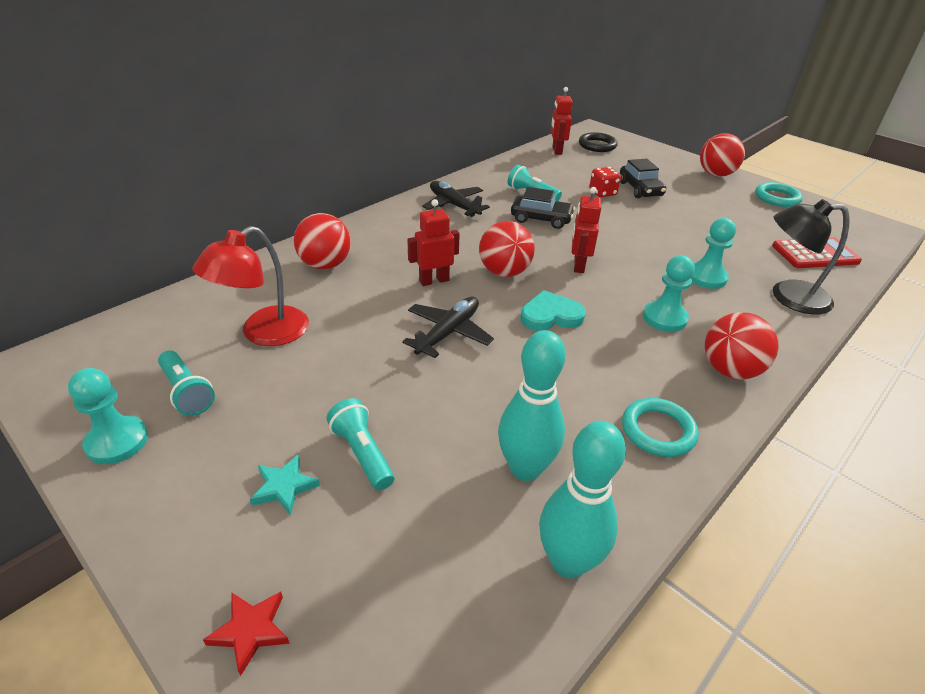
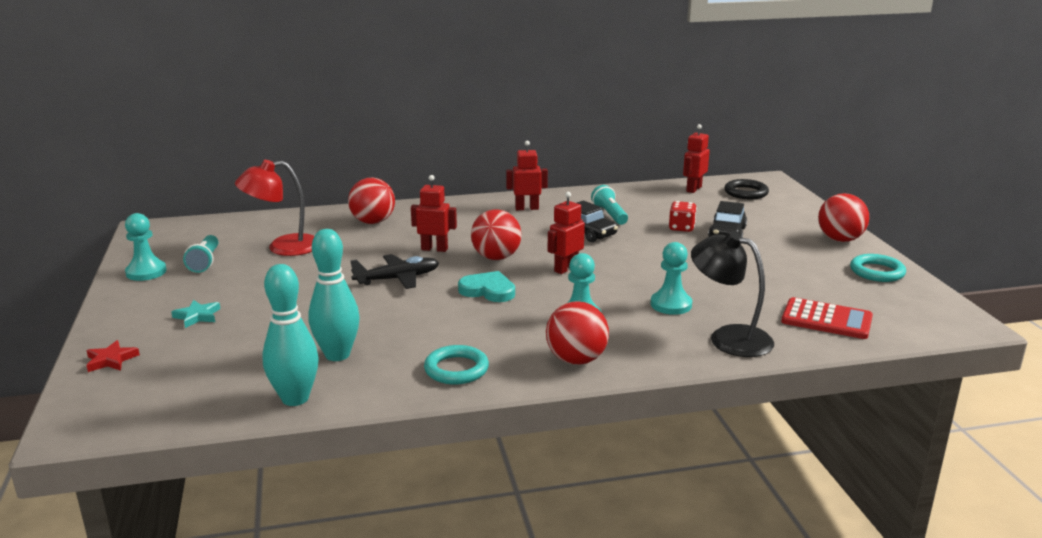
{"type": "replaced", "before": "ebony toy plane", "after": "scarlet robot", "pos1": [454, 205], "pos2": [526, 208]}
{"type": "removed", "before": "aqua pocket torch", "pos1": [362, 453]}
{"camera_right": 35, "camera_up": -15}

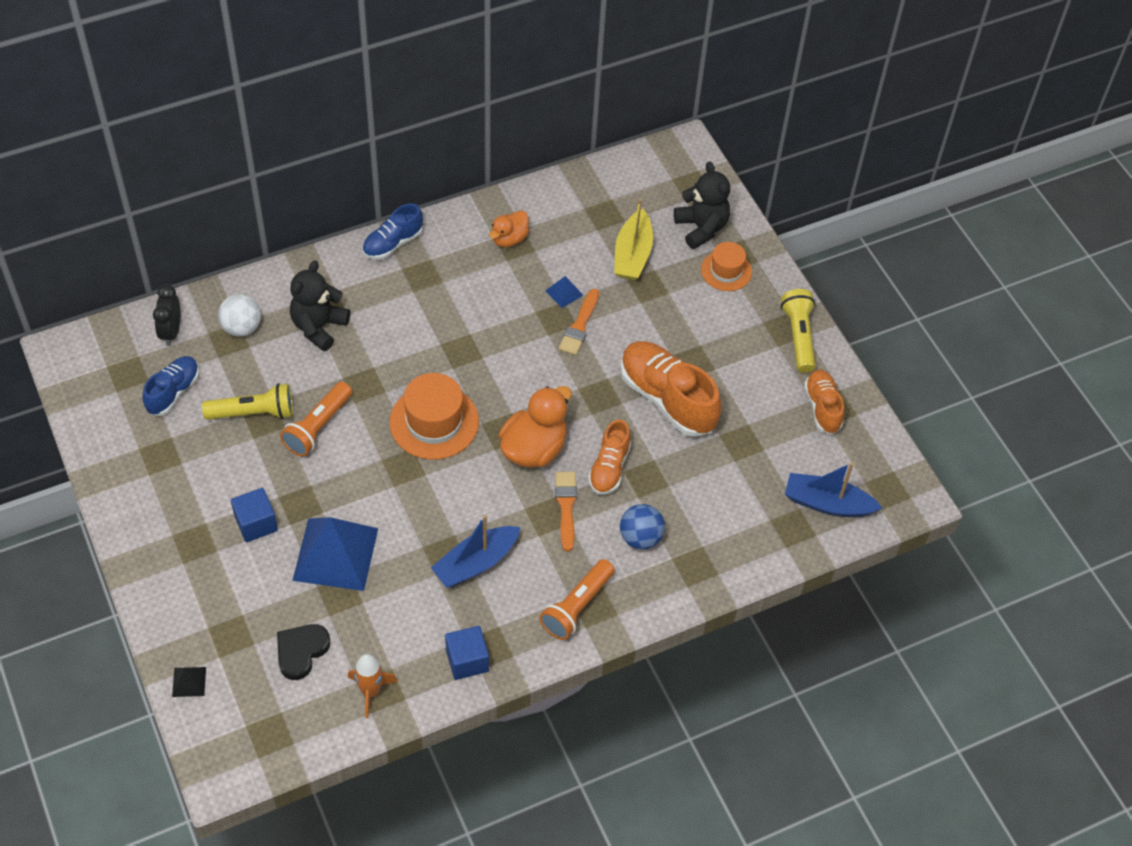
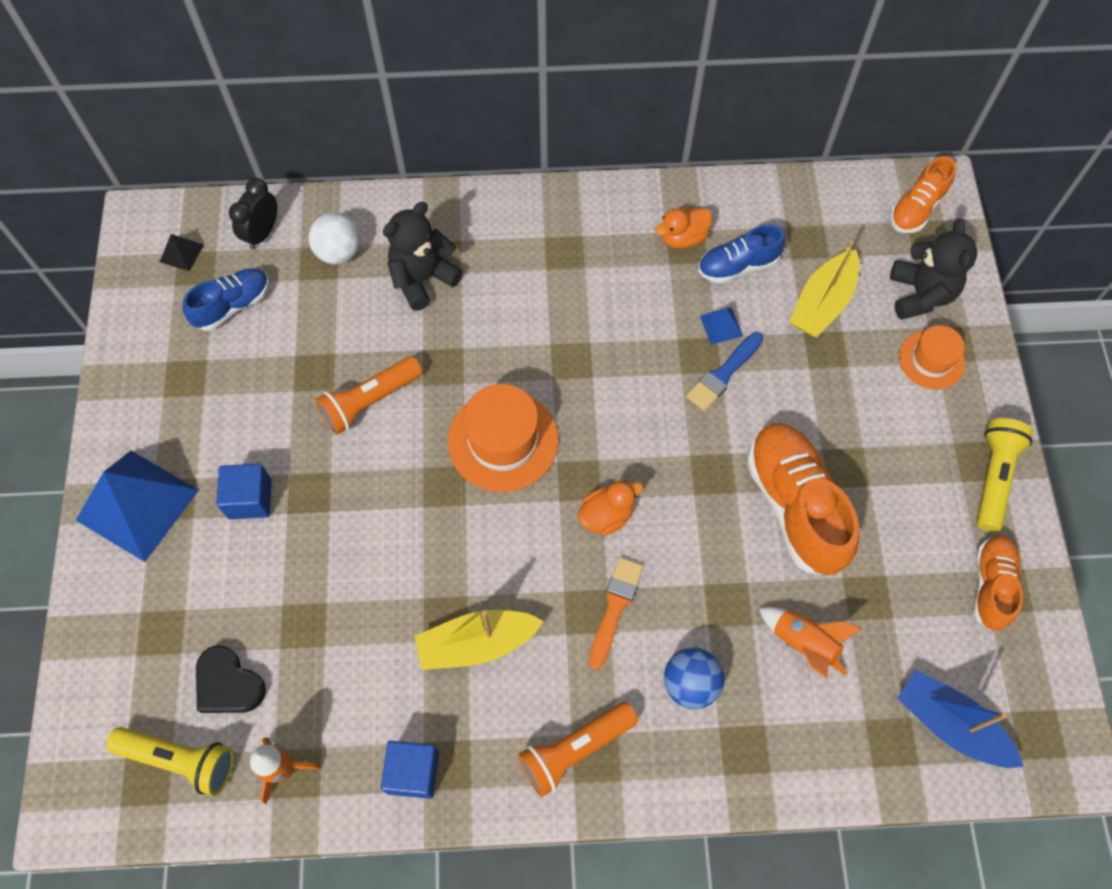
{"type": "moved", "before": "cobalt pyramid", "pos1": [335, 554], "pos2": [137, 504]}
{"type": "moved", "before": "bright yellow pocket torch", "pos1": [253, 413], "pos2": [180, 759]}
{"type": "moved", "before": "ebony pyramid", "pos1": [189, 681], "pos2": [181, 253]}
{"type": "turned", "before": "ebony heart shape", "pos1": [301, 651], "pos2": [228, 684], "turn": -105}
{"type": "recoloured", "before": "cobalt toy boat", "after": "bright yellow toy boat", "pos1": [476, 563], "pos2": [477, 643]}
{"type": "resized", "before": "bright orange rubber duck", "pos1": [534, 448], "pos2": [606, 516], "scale": 0.59}
{"type": "recoloured", "before": "bright orange brush", "after": "cobalt brush", "pos1": [579, 326], "pos2": [723, 374]}
{"type": "moved", "before": "cobalt lace-up shoe", "pos1": [393, 243], "pos2": [737, 266]}
{"type": "added", "after": "bright orange spaceship", "pos2": [803, 643]}
{"type": "moved", "before": "bright orange lace-up shoe", "pos1": [609, 468], "pos2": [916, 209]}
{"camera_right": 25, "camera_up": 10}

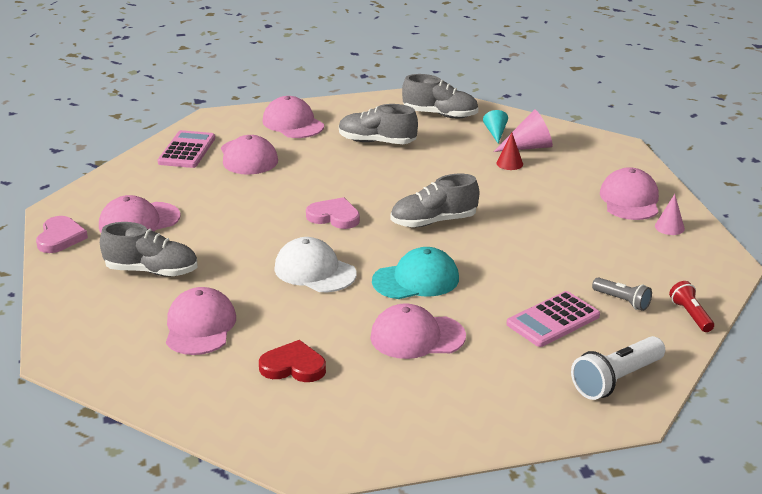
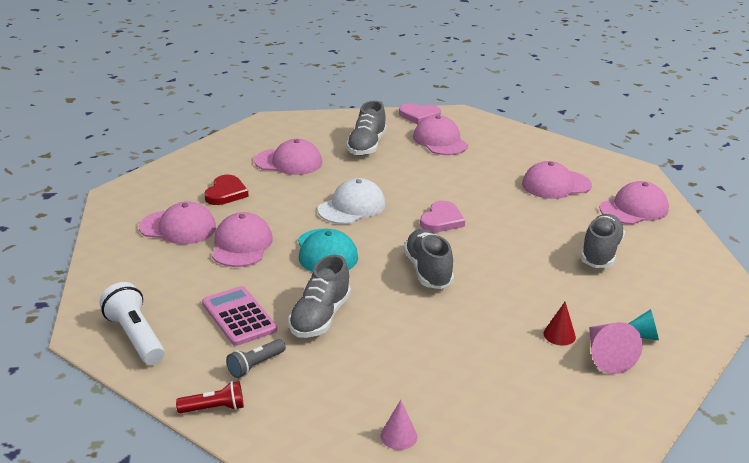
{"type": "moved", "before": "pink peaked cap", "pos1": [630, 200], "pos2": [178, 227]}
{"type": "moved", "before": "grey lace-up shoe", "pos1": [440, 115], "pos2": [320, 317]}
{"type": "removed", "before": "pink pocket calculator", "pos1": [187, 150]}
{"camera_right": 95, "camera_up": 0}

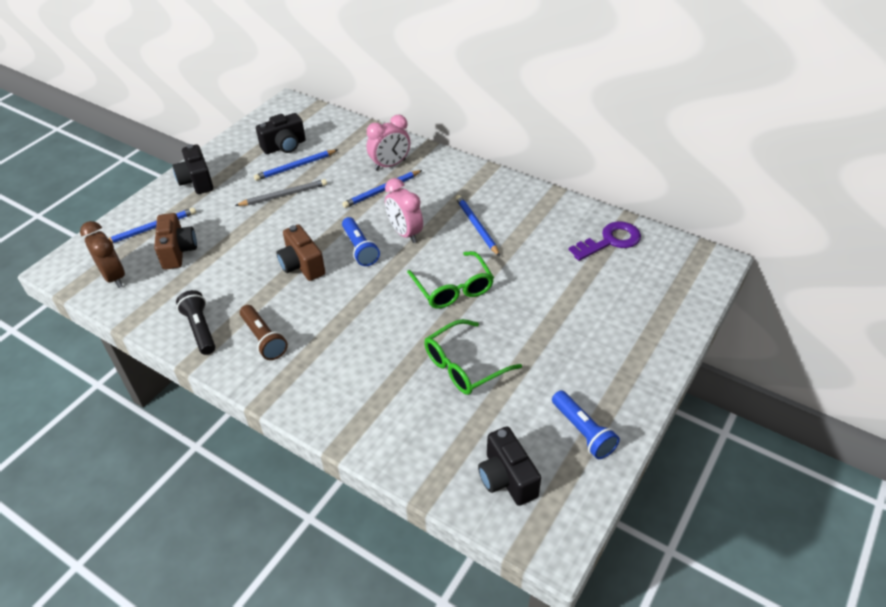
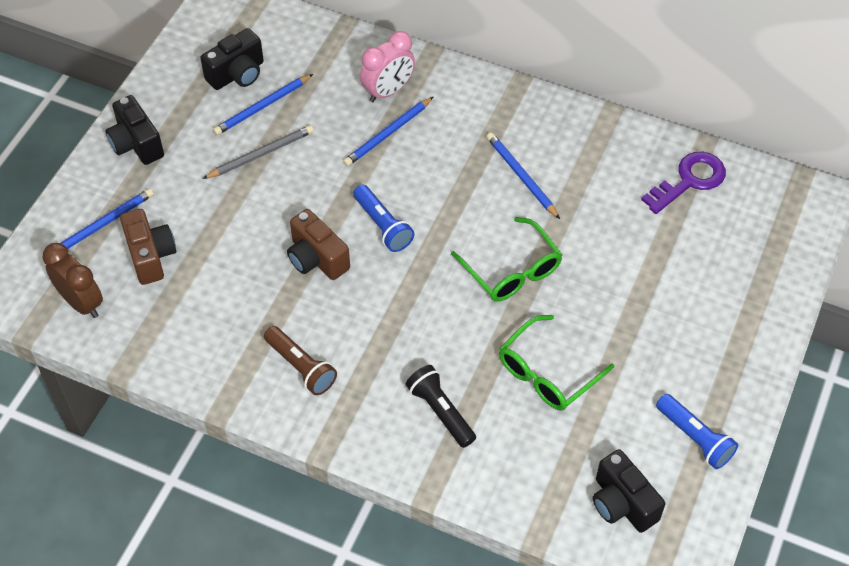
{"type": "moved", "before": "ebony pocket torch", "pos1": [200, 329], "pos2": [440, 411]}
{"type": "removed", "before": "pink clock", "pos1": [405, 233]}
{"camera_right": -10, "camera_up": 10}

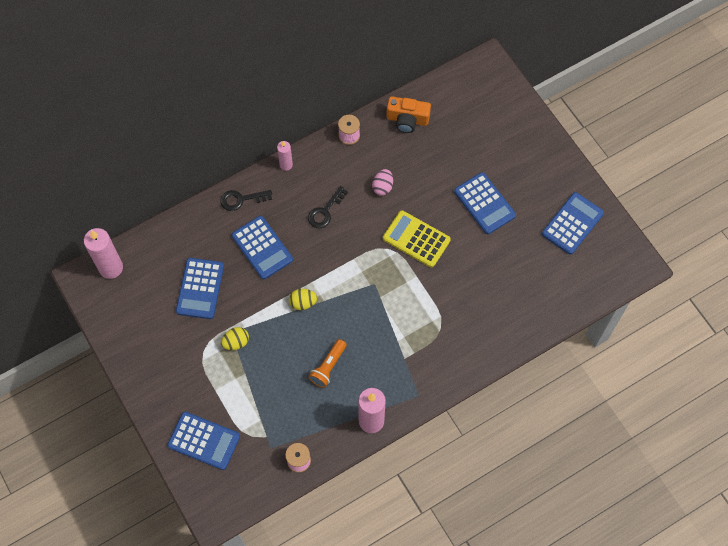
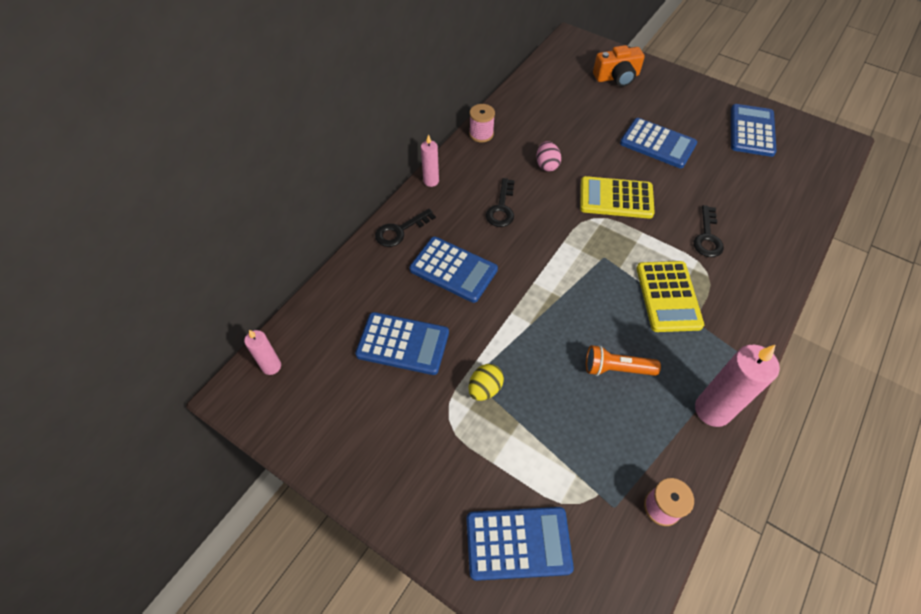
{"type": "resized", "before": "pink pillar candle", "pos1": [111, 268], "pos2": [271, 366], "scale": 0.56}
{"type": "turned", "before": "cobalt pocket calculator", "pos1": [200, 288], "pos2": [403, 344], "turn": -60}
{"type": "turned", "before": "bright orange pocket torch", "pos1": [328, 367], "pos2": [616, 368], "turn": 90}
{"type": "moved", "before": "bright orange compact camera", "pos1": [407, 119], "pos2": [617, 77]}
{"type": "added", "after": "bright yellow pocket calculator", "pos2": [668, 296]}
{"type": "added", "after": "ebony key", "pos2": [707, 237]}
{"type": "removed", "before": "bright yellow egg", "pos1": [303, 303]}
{"camera_right": -25, "camera_up": -10}

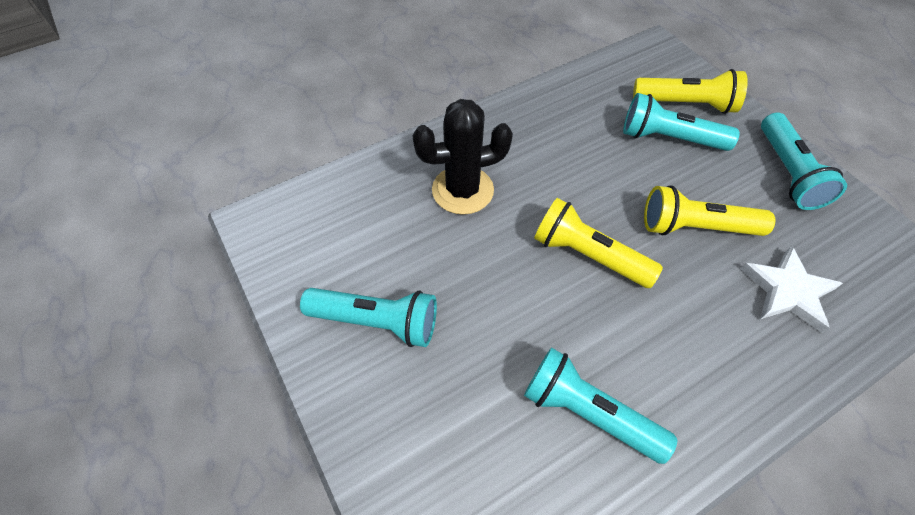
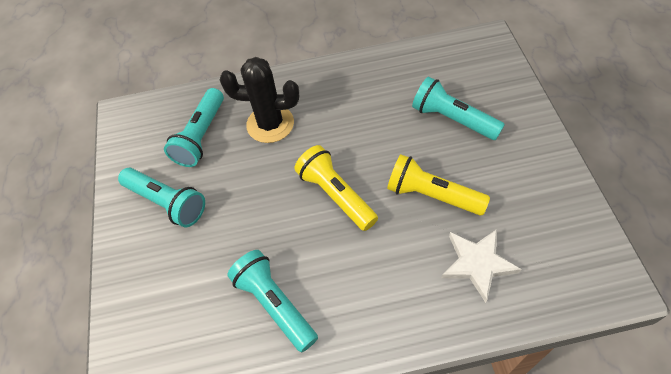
{"type": "moved", "before": "aqua pocket torch", "pos1": [787, 172], "pos2": [201, 136]}
{"type": "removed", "before": "bright yellow pocket torch", "pos1": [686, 104]}
{"camera_right": 25, "camera_up": 0}

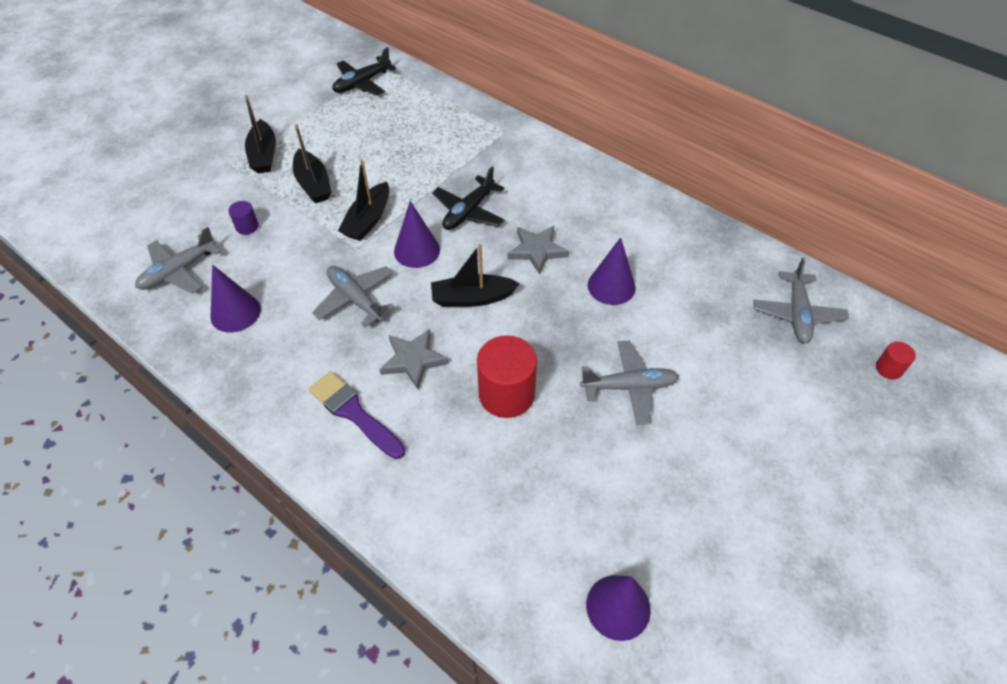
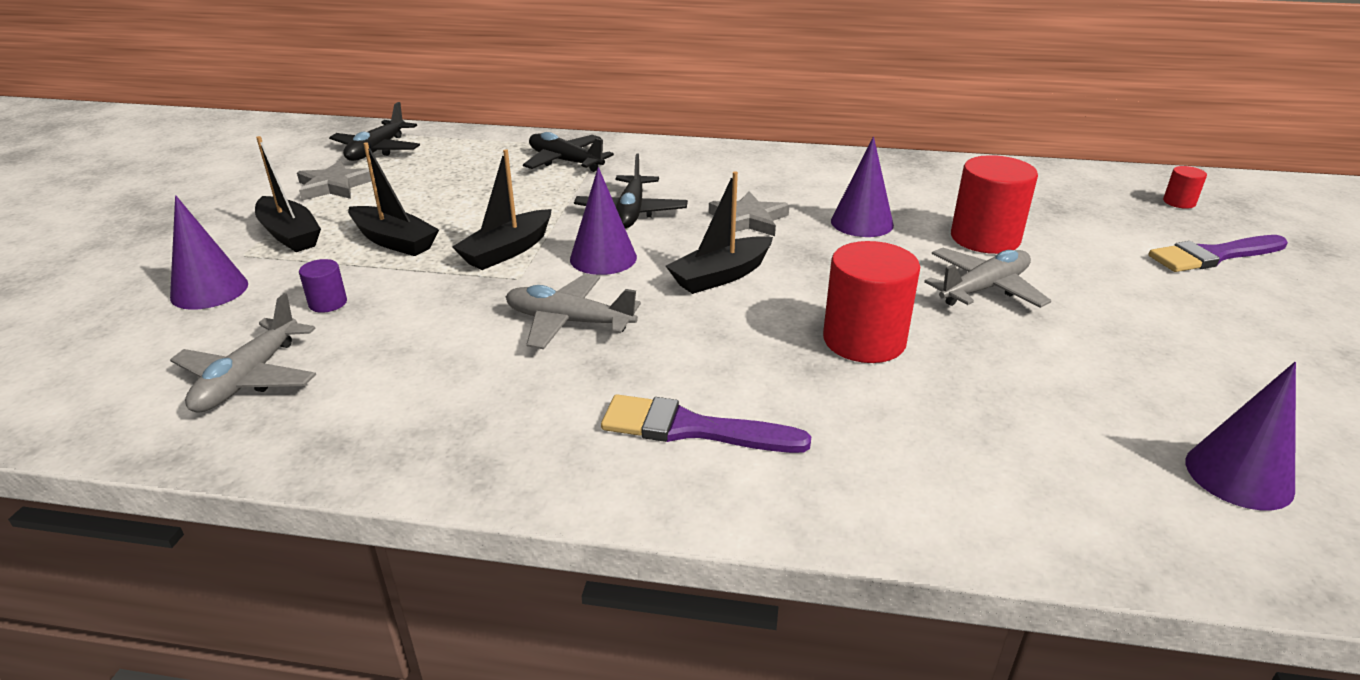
{"type": "moved", "before": "royal purple cone shape", "pos1": [235, 312], "pos2": [209, 290]}
{"type": "moved", "before": "grey star", "pos1": [413, 360], "pos2": [334, 186]}
{"type": "turned", "before": "ebony toy boat", "pos1": [368, 220], "pos2": [507, 251], "turn": 45}
{"type": "added", "after": "ebony toy plane", "pos2": [565, 162]}
{"type": "added", "after": "scarlet cylinder", "pos2": [985, 238]}
{"type": "added", "after": "royal purple brush", "pos2": [1213, 256]}
{"type": "removed", "before": "grey toy plane", "pos1": [797, 314]}
{"camera_right": -30, "camera_up": -20}

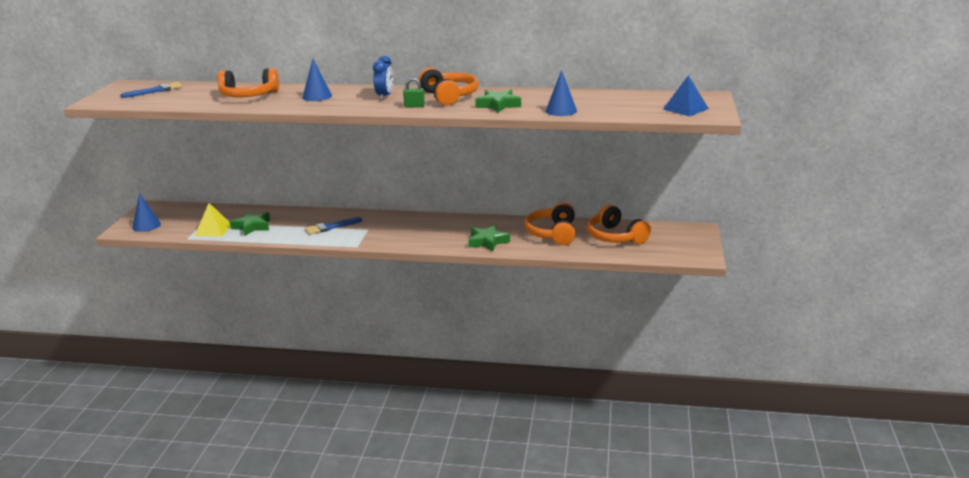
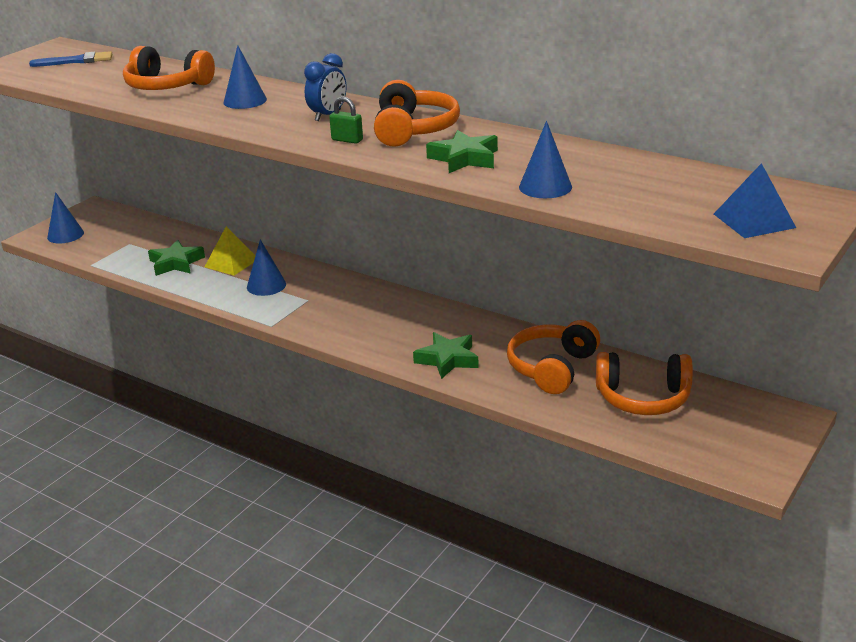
{"type": "moved", "before": "bright yellow pyramid", "pos1": [213, 230], "pos2": [231, 263]}
{"type": "replaced", "before": "cobalt brush", "after": "cobalt cone shape", "pos1": [331, 227], "pos2": [266, 285]}
{"type": "turned", "before": "bright orange headphones", "pos1": [615, 237], "pos2": [643, 398], "turn": -75}
{"camera_right": 25, "camera_up": 5}

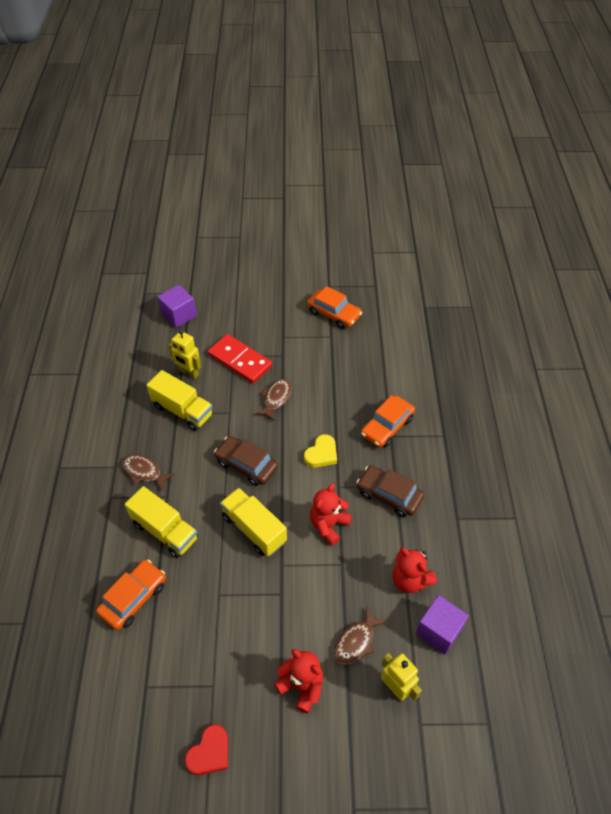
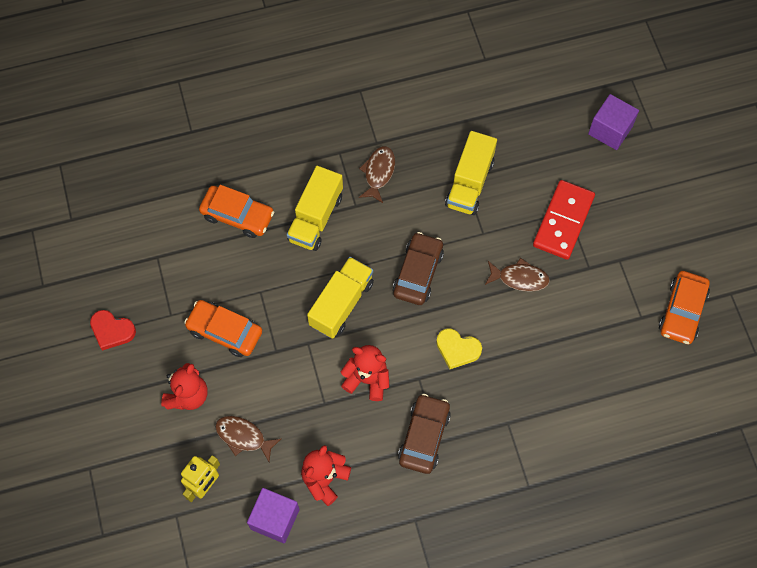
{"type": "moved", "before": "bright orange automobile", "pos1": [387, 426], "pos2": [225, 331]}
{"type": "removed", "before": "bright yellow robot", "pos1": [189, 373]}
{"camera_right": 75, "camera_up": 15}

